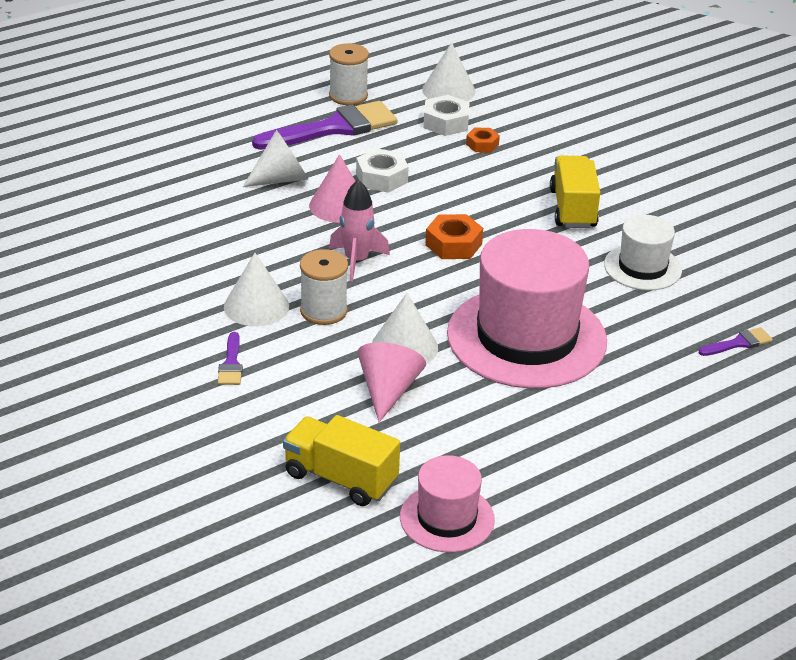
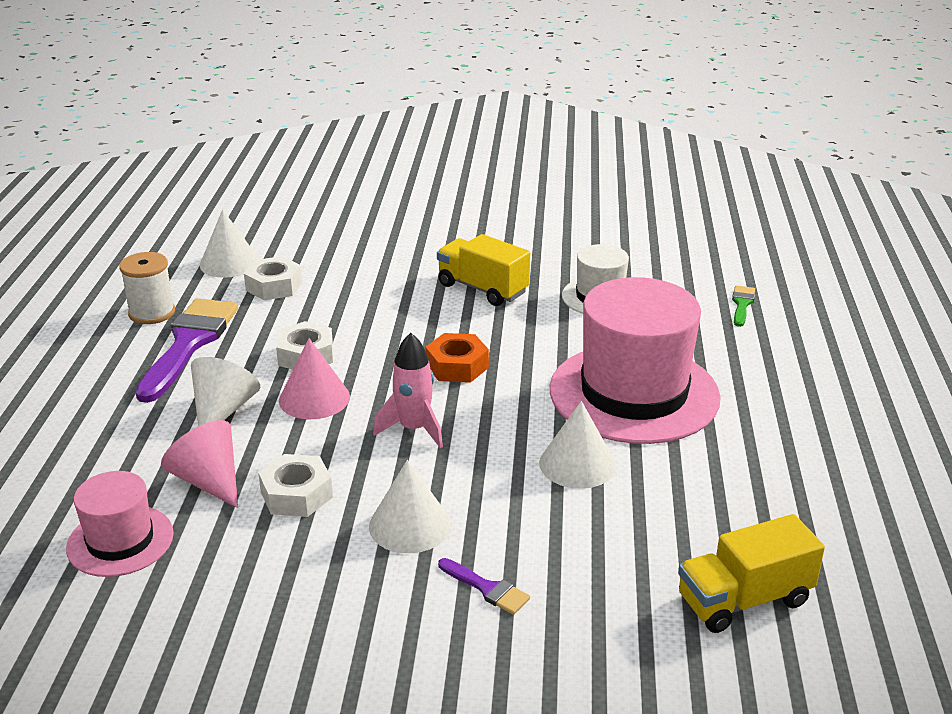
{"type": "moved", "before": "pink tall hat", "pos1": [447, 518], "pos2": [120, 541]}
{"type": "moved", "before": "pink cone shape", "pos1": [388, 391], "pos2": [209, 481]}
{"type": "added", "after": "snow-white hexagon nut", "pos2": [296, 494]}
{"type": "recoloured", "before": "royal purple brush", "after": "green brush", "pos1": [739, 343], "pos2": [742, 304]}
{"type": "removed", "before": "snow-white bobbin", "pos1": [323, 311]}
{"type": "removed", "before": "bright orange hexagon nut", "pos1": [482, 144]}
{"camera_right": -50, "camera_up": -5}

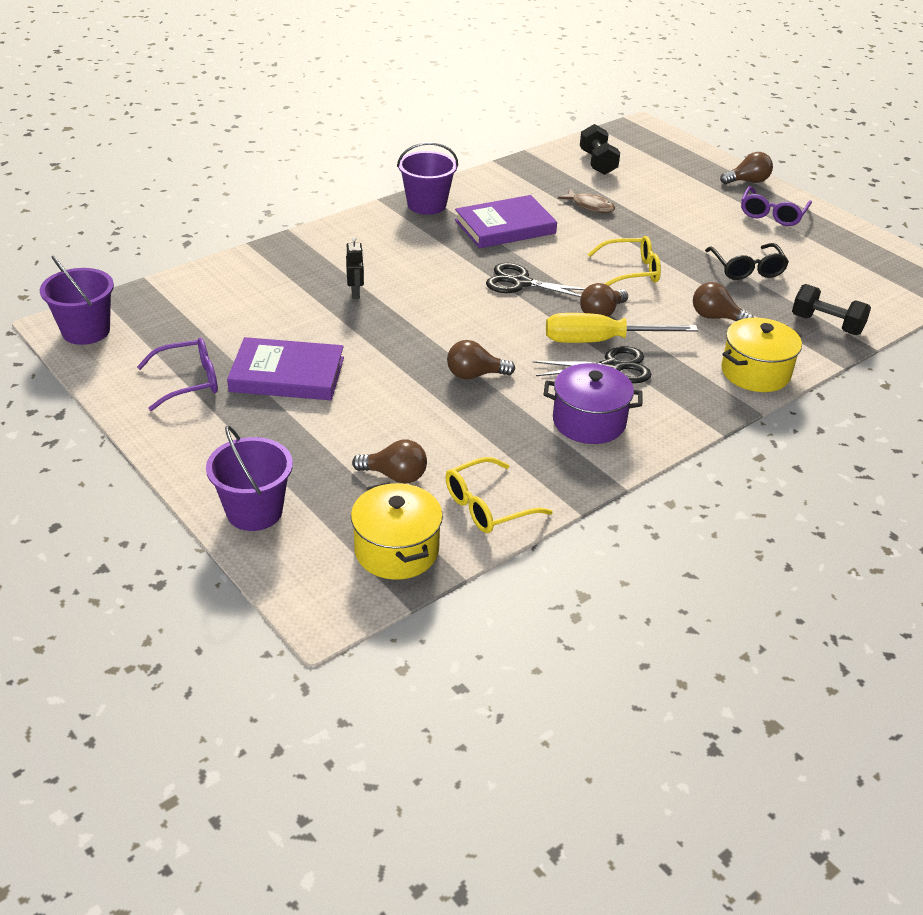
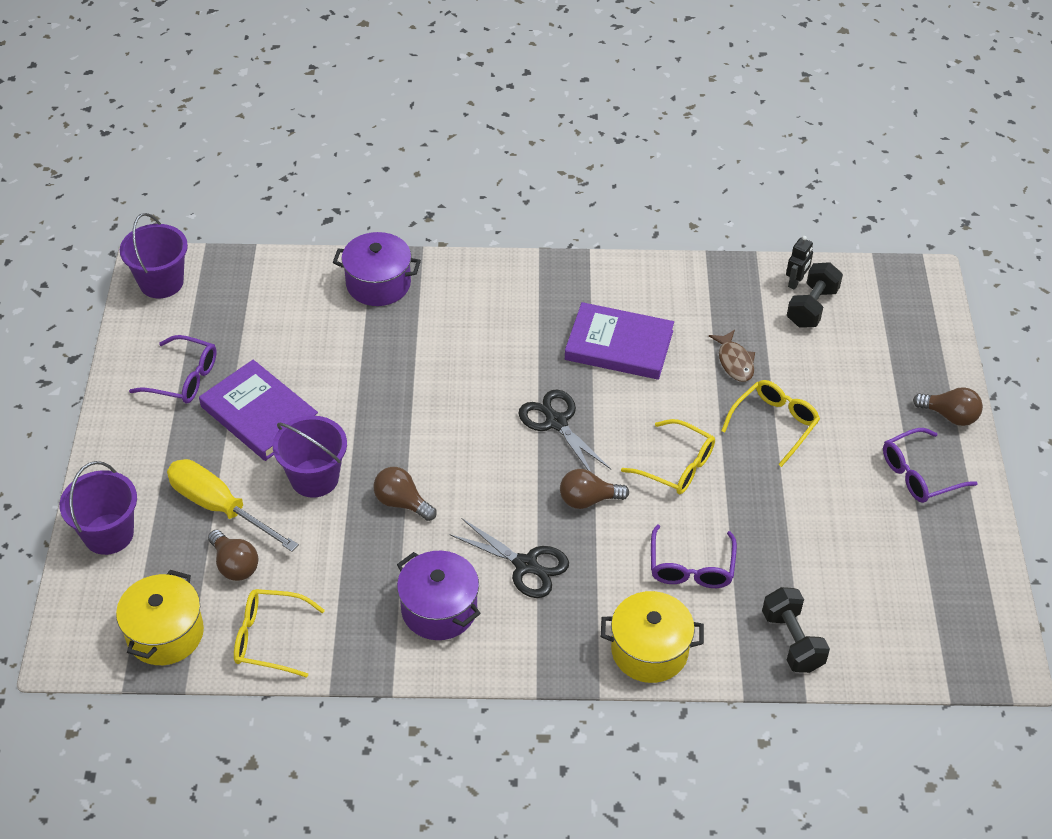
{"type": "moved", "before": "bright yellow screwdriver", "pos1": [600, 341], "pos2": [219, 507]}
{"type": "moved", "before": "royal purple pail", "pos1": [426, 205], "pos2": [314, 478]}
{"type": "added", "after": "royal purple stockpot", "pos2": [378, 284]}
{"type": "replaced", "before": "russet bulb", "after": "royal purple spectacles", "pos1": [715, 317], "pos2": [691, 567]}
{"type": "added", "after": "bright yellow spectacles", "pos2": [774, 424]}
{"type": "moved", "before": "ebony robot", "pos1": [355, 293], "pos2": [796, 282]}
{"type": "removed", "before": "ebony spectacles", "pos1": [747, 269]}
{"camera_right": 40, "camera_up": 10}

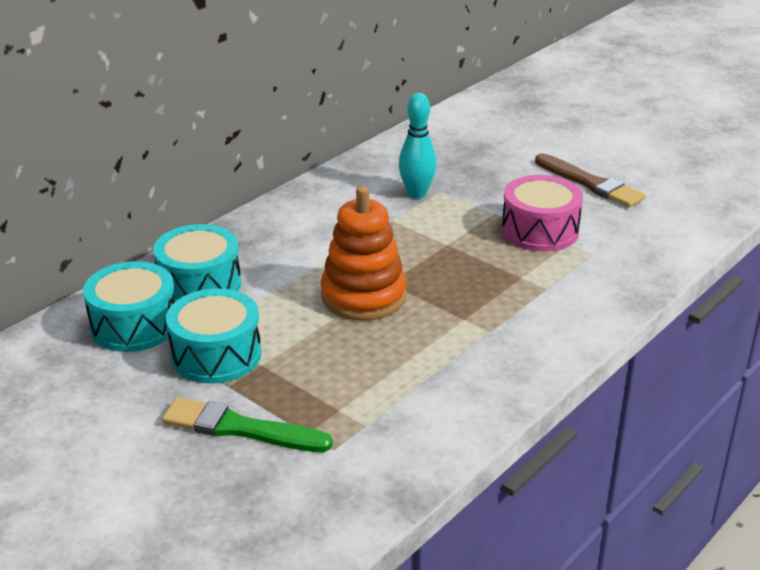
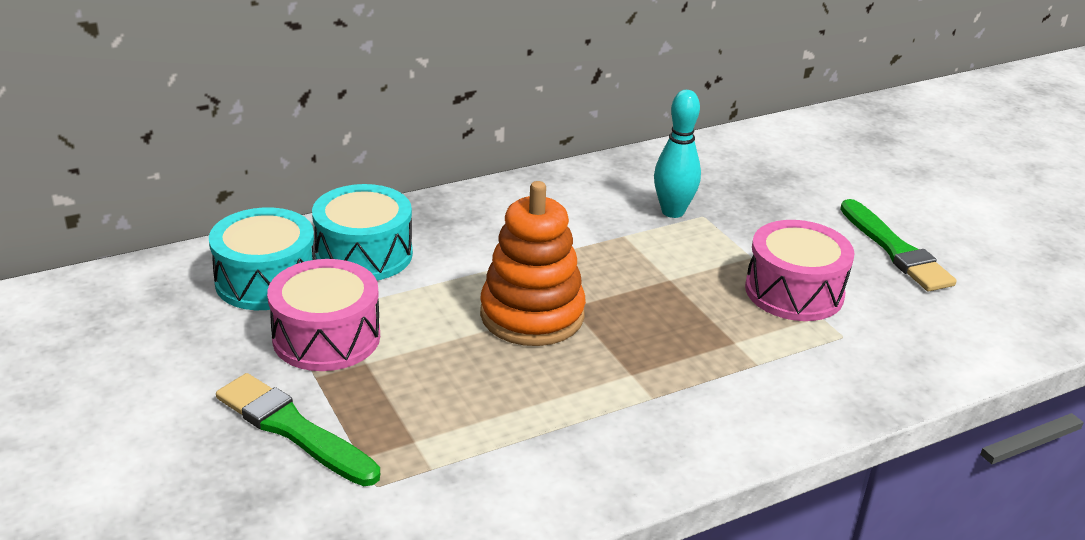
{"type": "recoloured", "before": "aqua drum", "after": "pink drum", "pos1": [216, 355], "pos2": [326, 337]}
{"type": "recoloured", "before": "russet brush", "after": "green brush", "pos1": [590, 183], "pos2": [895, 250]}
{"camera_right": 20, "camera_up": 0}

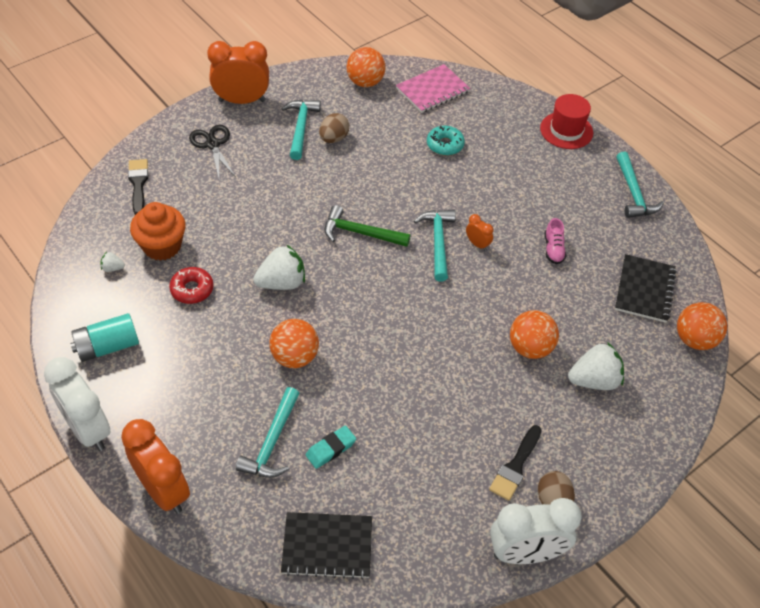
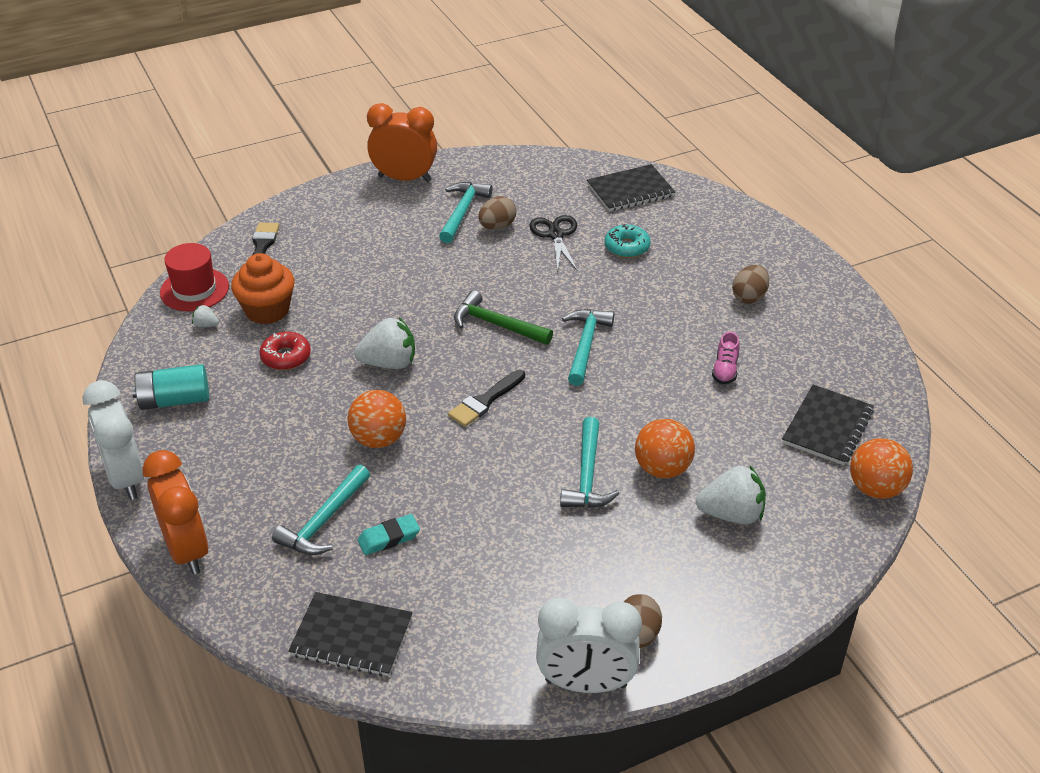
{"type": "moved", "before": "scarlet tall hat", "pos1": [566, 130], "pos2": [194, 289]}
{"type": "moved", "before": "ebony brush", "pos1": [515, 466], "pos2": [485, 401]}
{"type": "moved", "before": "ebony shears", "pos1": [212, 144], "pos2": [555, 235]}
{"type": "moved", "before": "aqua claw hammer", "pos1": [633, 193], "pos2": [587, 475]}
{"type": "recoloured", "before": "pink notebook", "after": "ebony notebook", "pos1": [432, 90], "pos2": [630, 190]}
{"type": "added", "after": "russet egg", "pos2": [749, 297]}
{"type": "removed", "before": "bright orange play ball", "pos1": [365, 82]}
{"type": "removed", "before": "bright orange clock", "pos1": [477, 244]}
{"camera_right": 15, "camera_up": -10}

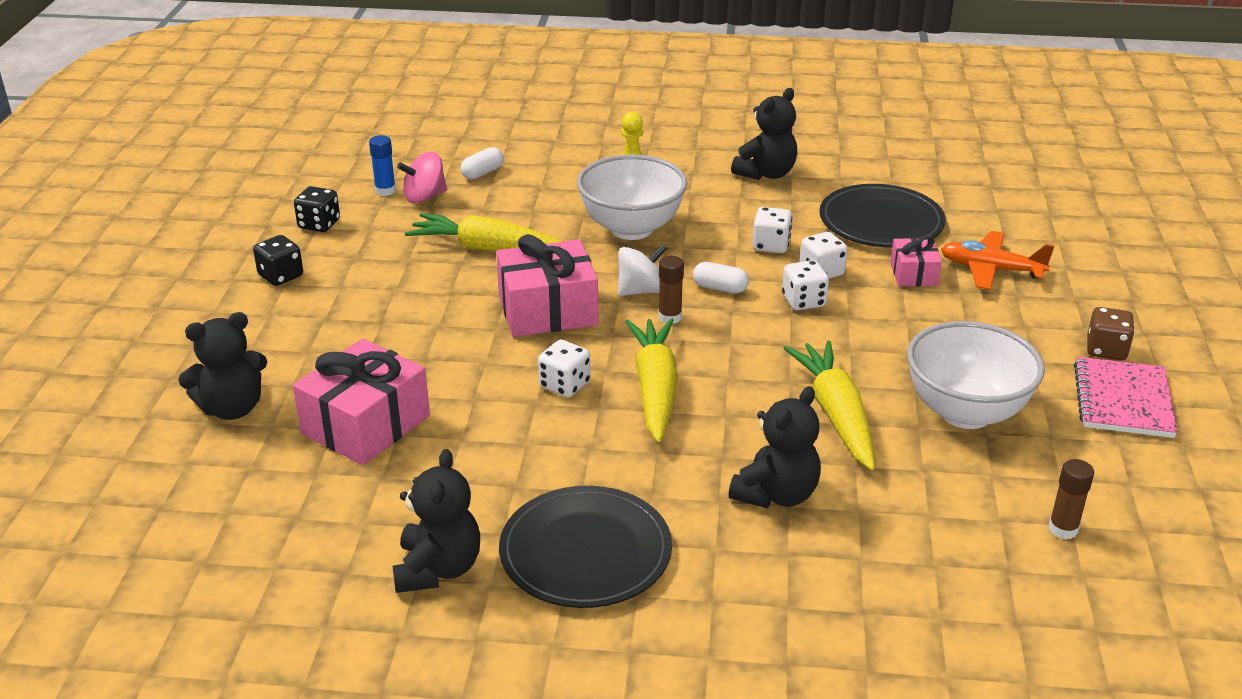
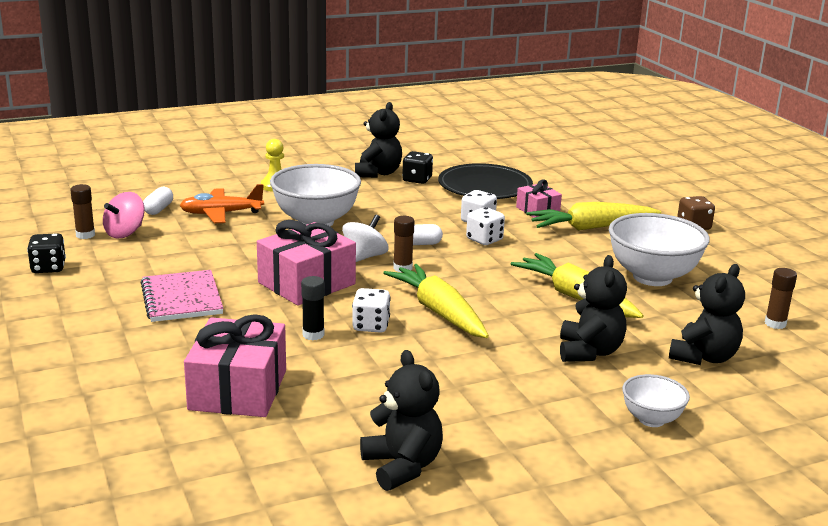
{"type": "recoloured", "before": "cobalt glue", "after": "russet glue", "pos1": [385, 191], "pos2": [85, 235]}
{"type": "moved", "before": "pink notebook", "pos1": [1123, 400], "pos2": [182, 299]}
{"type": "moved", "before": "bright orange toy plane", "pos1": [991, 270], "pos2": [221, 213]}
{"type": "added", "after": "ebony glue", "pos2": [313, 335]}
{"type": "moved", "before": "ebony dice", "pos1": [281, 276], "pos2": [417, 180]}
{"type": "moved", "before": "bright yellow root vegetable", "pos1": [488, 249], "pos2": [591, 228]}
{"type": "added", "after": "snow-white deep dish", "pos2": [651, 419]}
{"type": "moved", "before": "ebony teddy bear", "pos1": [232, 408], "pos2": [703, 357]}
{"type": "removed", "before": "ebony plate", "pos1": [585, 551]}
{"type": "removed", "before": "snow-white dice", "pos1": [771, 245]}
{"camera_right": -30, "camera_up": -10}

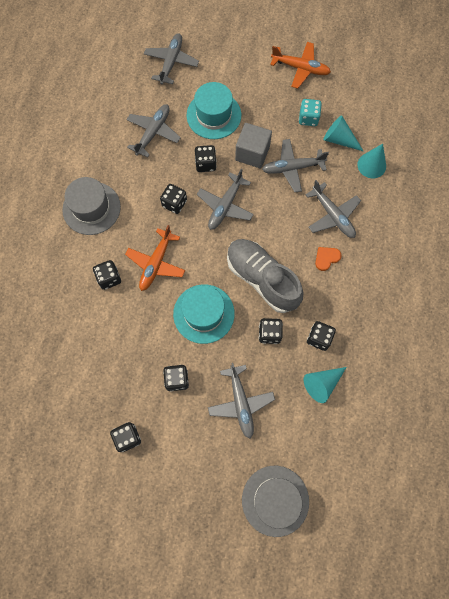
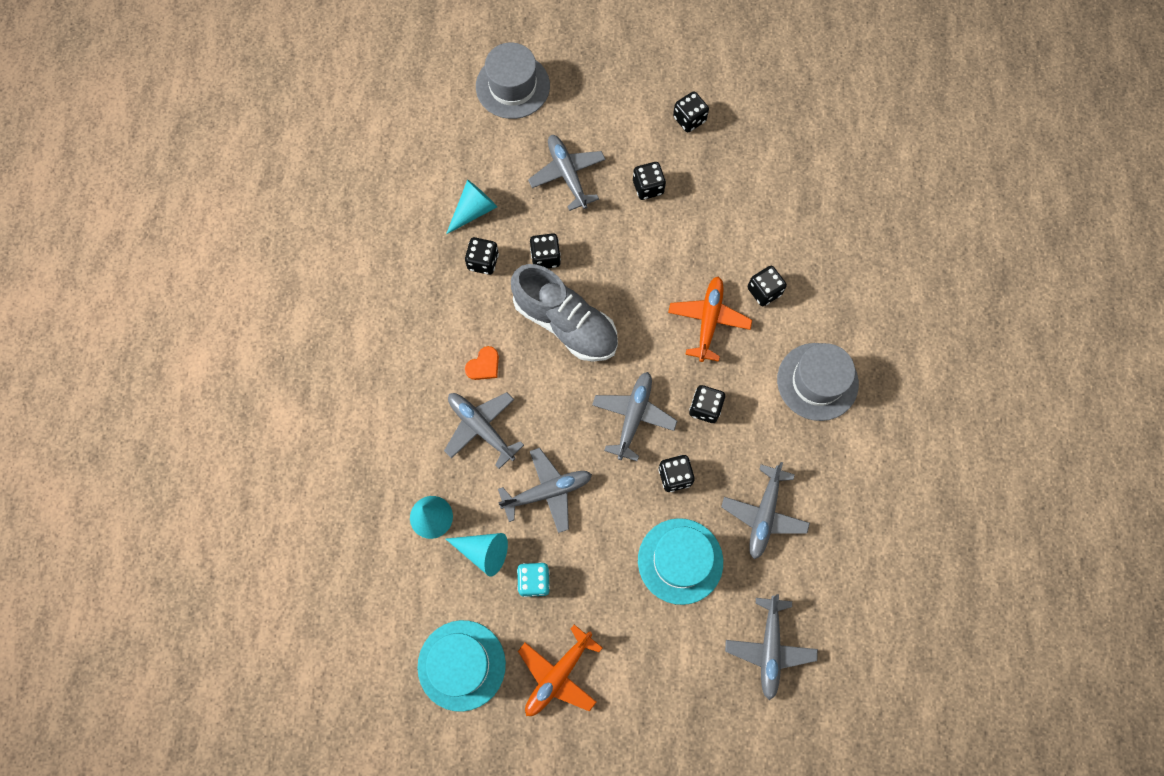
{"type": "moved", "before": "aqua tall hat", "pos1": [203, 313], "pos2": [461, 665]}
{"type": "turned", "before": "bright orange toy plane", "pos1": [300, 68], "pos2": [558, 674], "turn": -60}
{"type": "removed", "before": "grey cube", "pos1": [252, 153]}
{"camera_right": 170, "camera_up": 0}

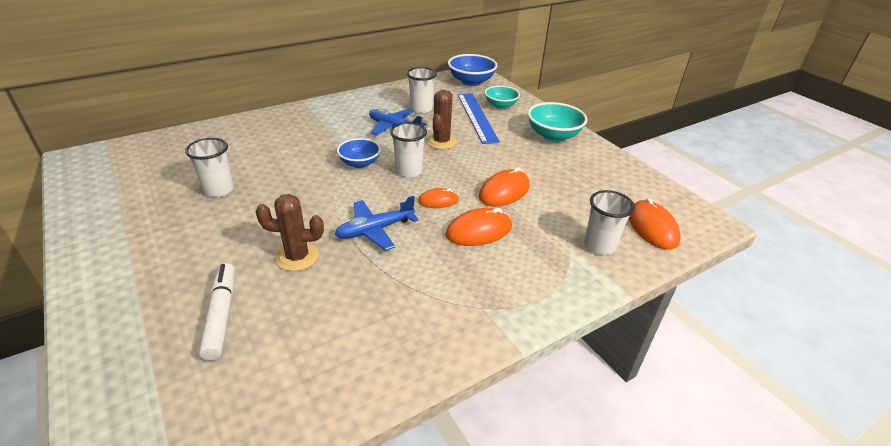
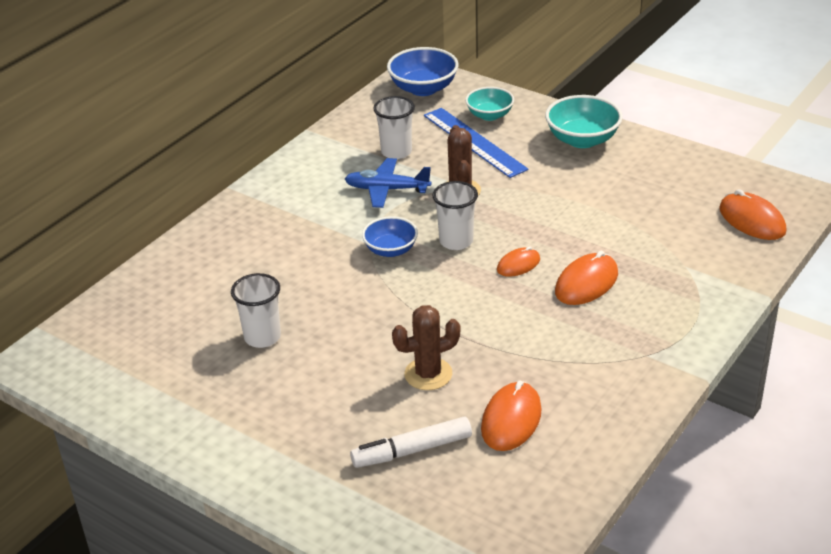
{"type": "turned", "before": "snow-white marker pen", "pos1": [221, 315], "pos2": [412, 450], "turn": -75}
{"type": "moved", "before": "bright orange computer mouse", "pos1": [504, 191], "pos2": [511, 420]}
{"type": "removed", "before": "cobalt toy plane", "pos1": [375, 230]}
{"type": "removed", "before": "snow-white tumbler", "pos1": [599, 246]}
{"camera_right": -20, "camera_up": 0}

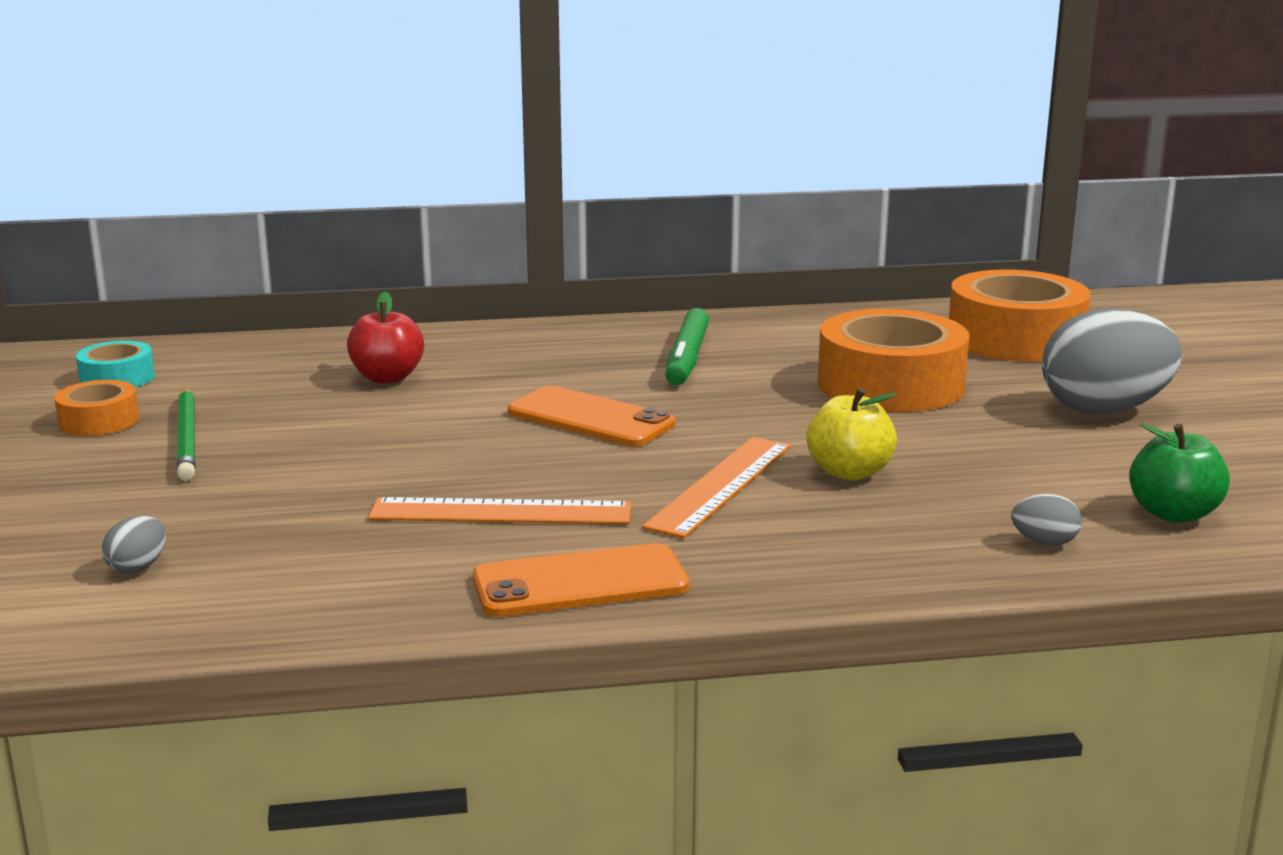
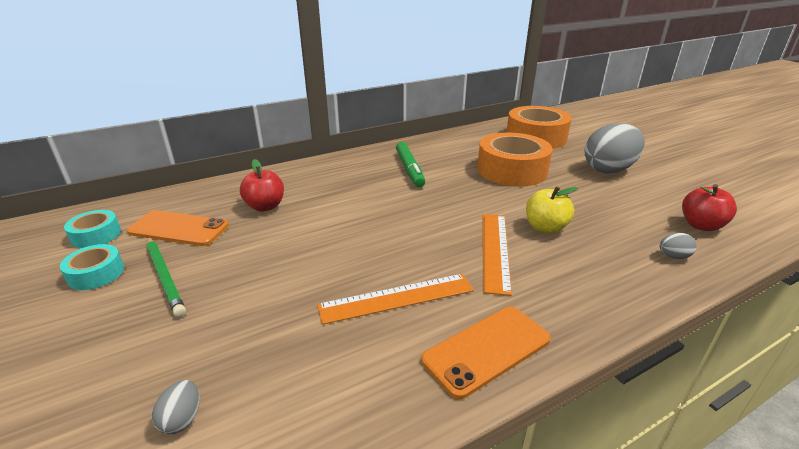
{"type": "recoloured", "before": "bright orange tape", "after": "aqua tape", "pos1": [99, 421], "pos2": [96, 274]}
{"type": "moved", "before": "bright orange smartphone", "pos1": [590, 418], "pos2": [179, 229]}
{"type": "recoloured", "before": "green apple", "after": "scarlet apple", "pos1": [1173, 514], "pos2": [701, 225]}
{"camera_right": -20, "camera_up": 10}

